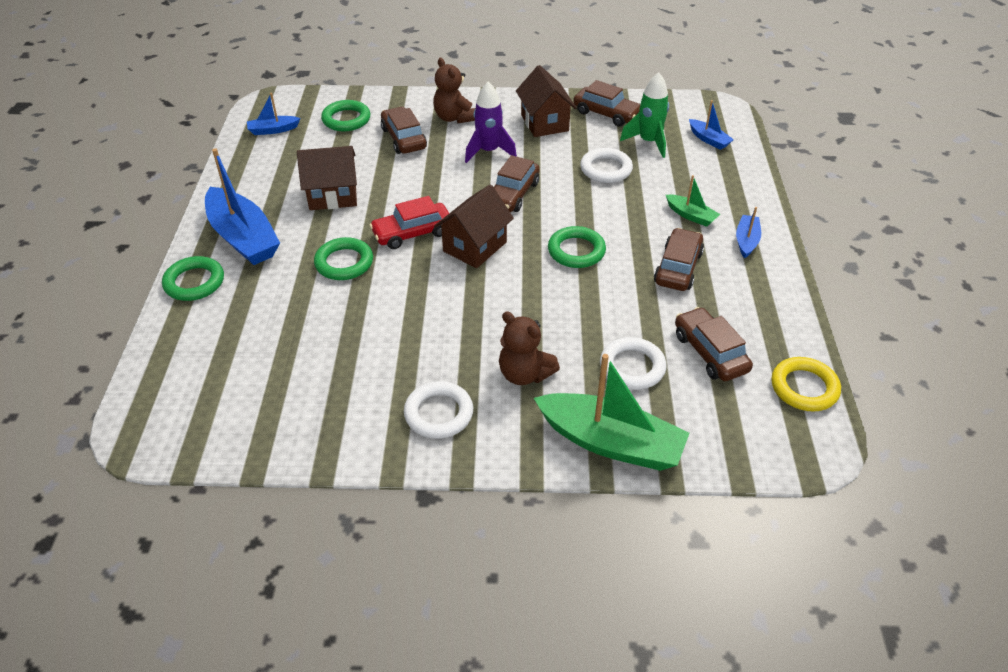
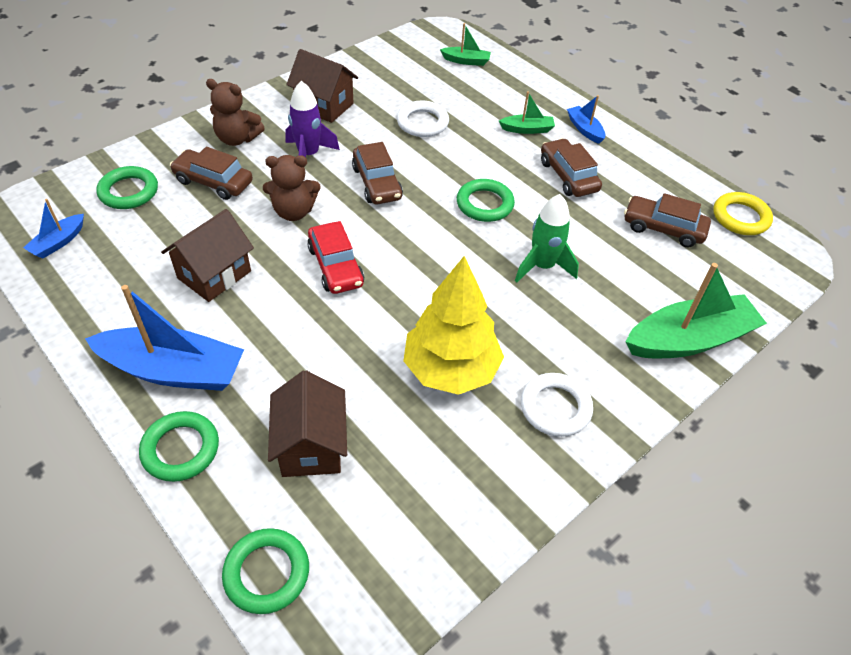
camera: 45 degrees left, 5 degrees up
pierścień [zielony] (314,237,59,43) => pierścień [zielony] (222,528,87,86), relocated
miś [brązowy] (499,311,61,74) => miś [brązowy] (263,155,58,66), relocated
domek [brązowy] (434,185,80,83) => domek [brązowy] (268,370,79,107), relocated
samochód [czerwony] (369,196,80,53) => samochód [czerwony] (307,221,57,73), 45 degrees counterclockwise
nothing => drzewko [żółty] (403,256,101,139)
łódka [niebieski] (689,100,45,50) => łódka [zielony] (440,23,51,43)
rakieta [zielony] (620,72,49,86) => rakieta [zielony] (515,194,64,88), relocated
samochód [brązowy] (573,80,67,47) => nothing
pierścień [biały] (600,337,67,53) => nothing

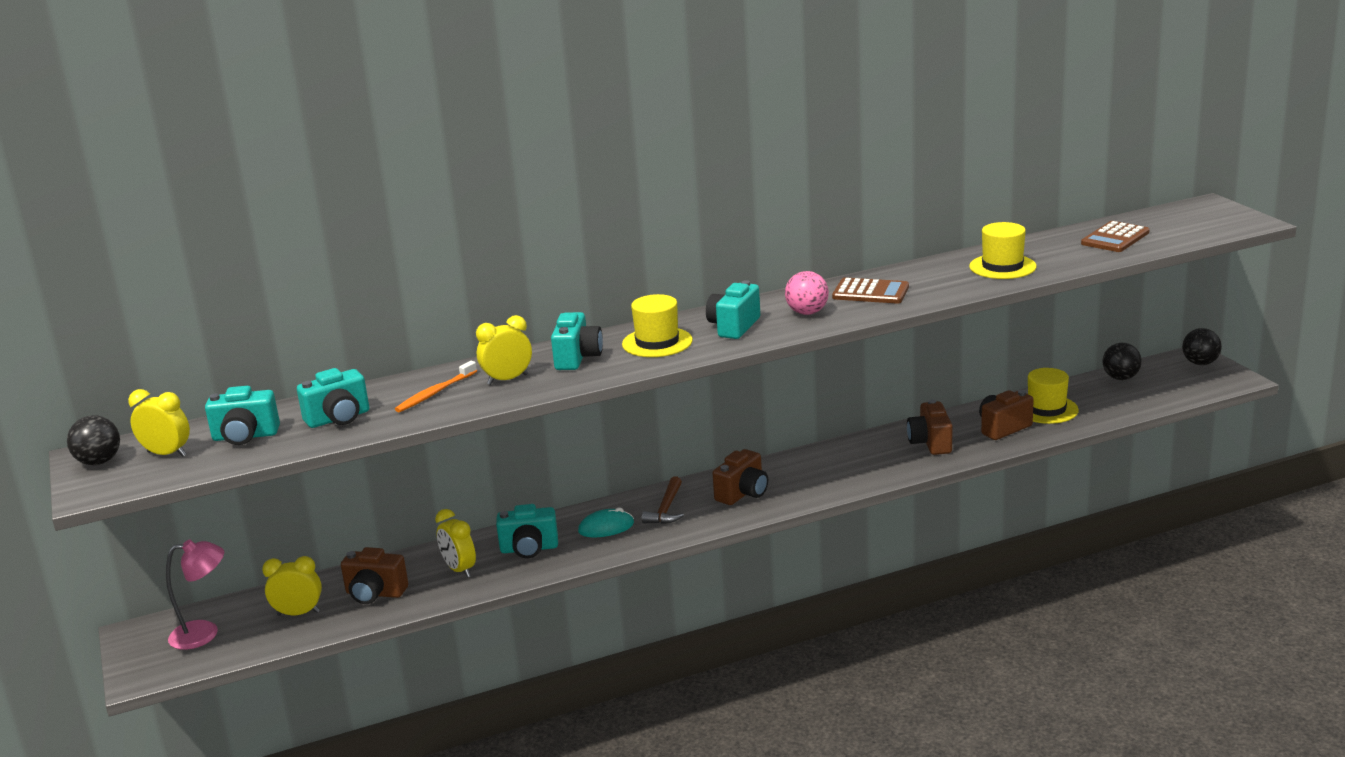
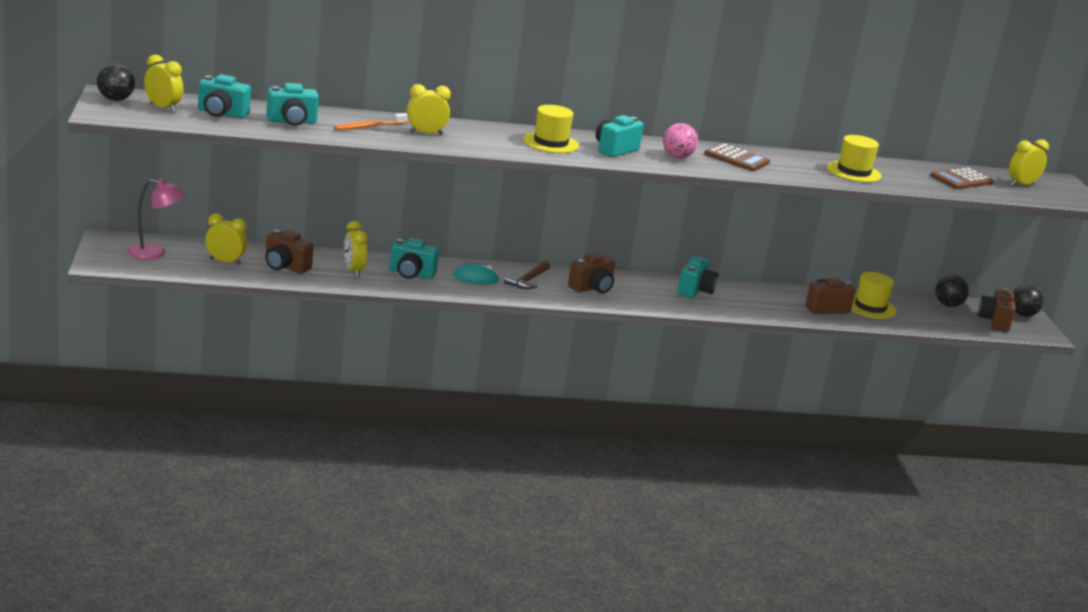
camera: 10 degrees right, 0 degrees up
aparat fotograficzny [turkusowy] (551,312,52,58) => aparat fotograficzny [turkusowy] (677,256,41,42), relocated
aparat fotograficzny [brązowy] (907,400,46,55) => aparat fotograficzny [brązowy] (978,288,38,44), relocated
nothing => budzik [żółty] (1009,139,40,47)

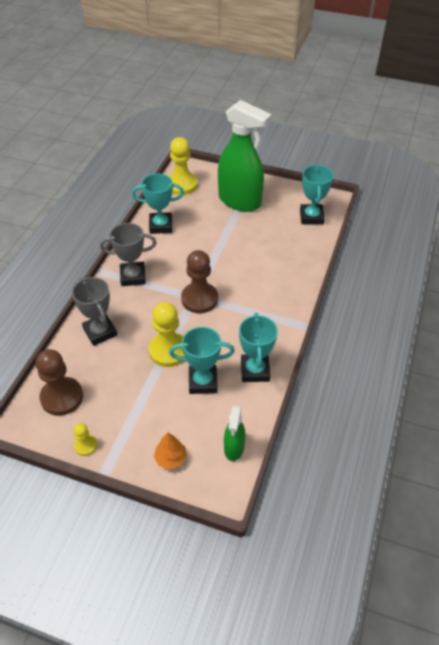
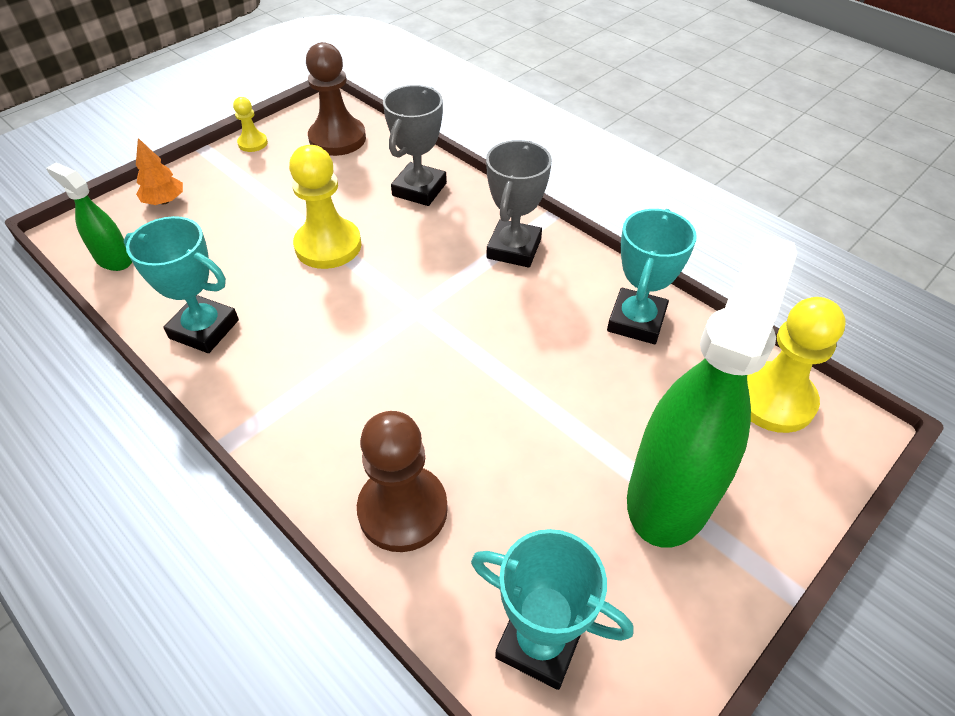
camera: 115 degrees right, 0 degrees up
pionek [brązowy] (181,250,37,63) => pionek [brązowy] (357,411,91,141), relocated
puchar [szary] (72,277,45,69) => puchar [szary] (383,85,64,121), 60 degrees counterclockwise
spryskiwacz [zielony] (218,100,54,112) => spryskiwacz [zielony] (627,231,170,317), 150 degrees clockwise
puchar [turkusowy] (169,327,66,67) => nothing

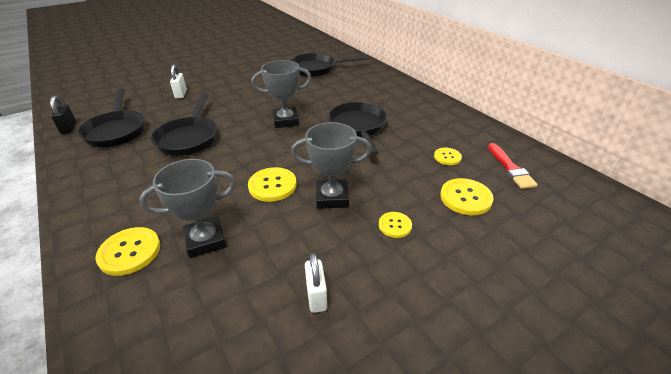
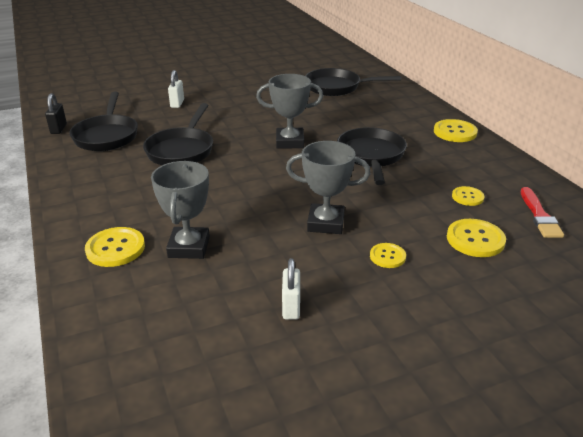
camera: 10 degrees right, 5 degrees down
puchar [szary] (139,159,97,99) => puchar [szary] (151,161,59,98), 75 degrees counterclockwise
guzik [żółty] (248,167,49,35) => guzik [żółty] (434,119,44,23), relocated

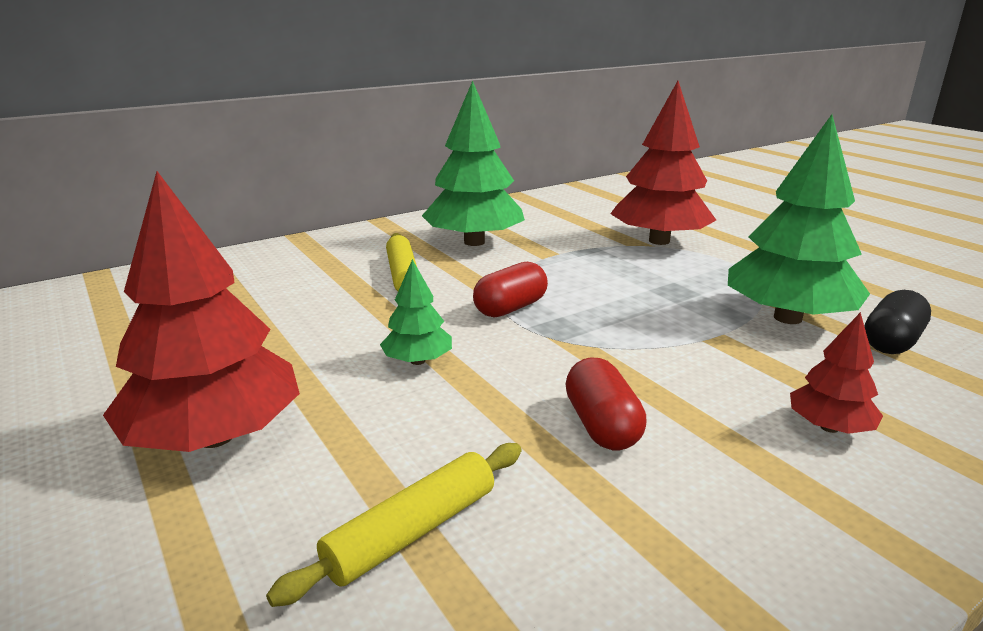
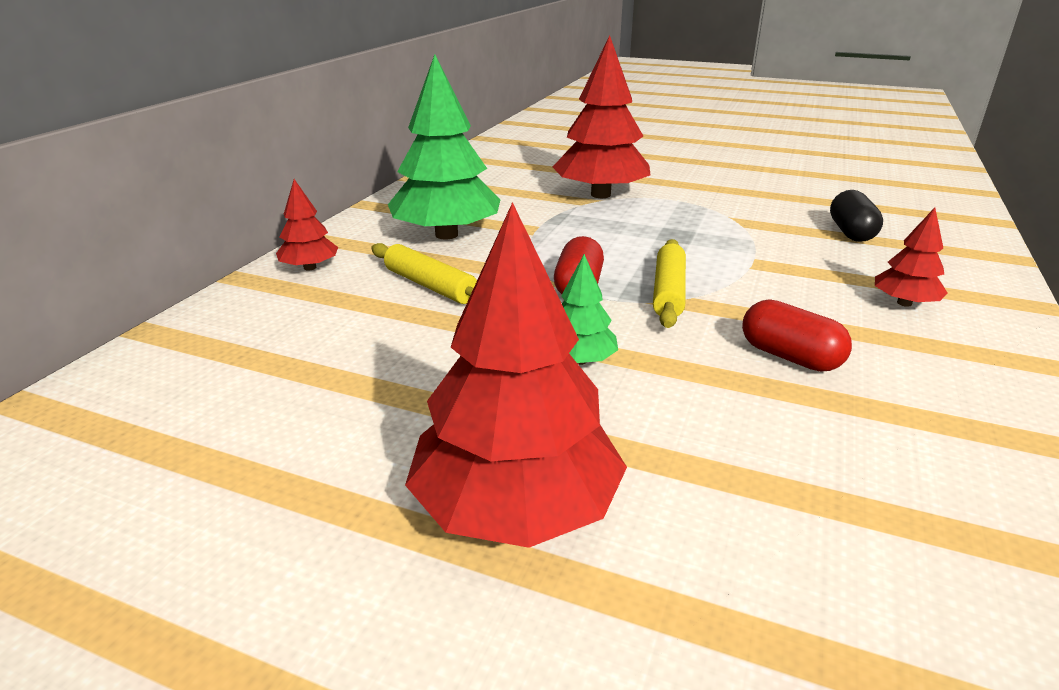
camera: 35 degrees left, 5 degrees up
nothing => drzewko [czerwony] (276,179,62,91)
wałek do ciasta [żółty] (266,443,256,164) => wałek do ciasta [żółty] (653,239,33,89), relocated
drzewko [zielony] (728,114,142,210) => nothing

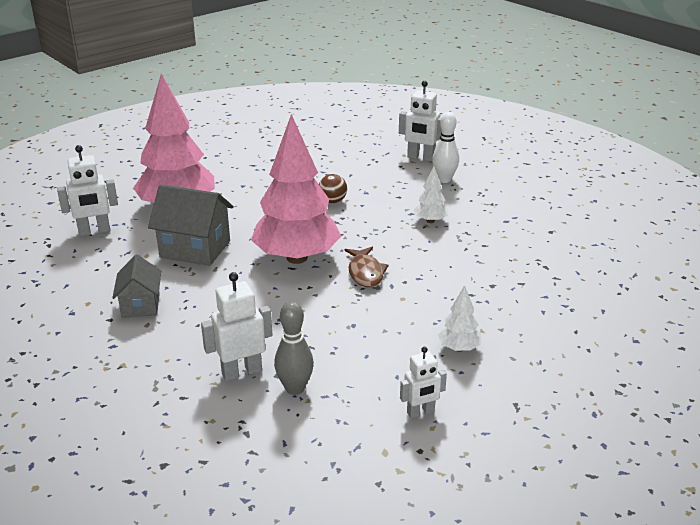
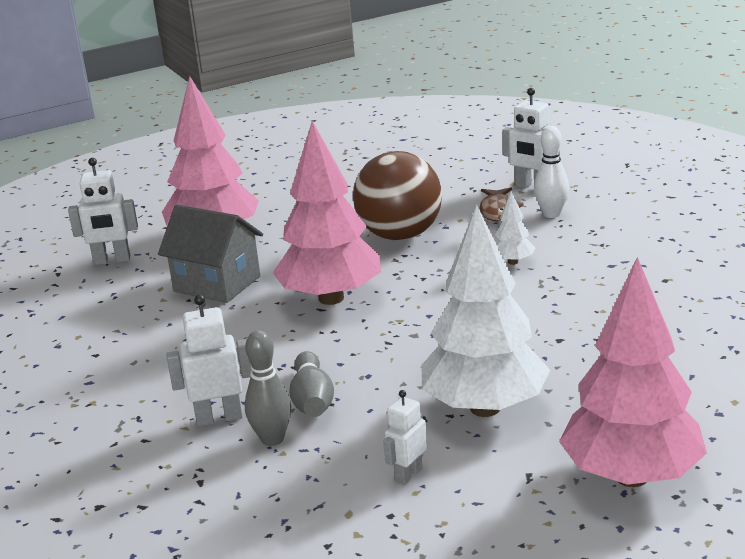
camera: 15 degrees right, 5 degrees down
nothing => kręgiel [szary] (289,351,45,66)
piłka [brązowy] (319,174,28,29) => piłka [brązowy] (353,151,89,90), x2.42
robot [biały] (400,347,47,71) => robot [biały] (383,390,44,95), 135 degrees clockwise
drzewko [biały] (438,285,43,67) => drzewko [biały] (422,204,128,213), x2.34
ryba [brązowy] (344,247,45,40) => ryba [brązowy] (479,187,45,35), relocated
nothing => drzewko [różowy] (559,257,148,230)
domek [szary] (112,254,49,64) => nothing

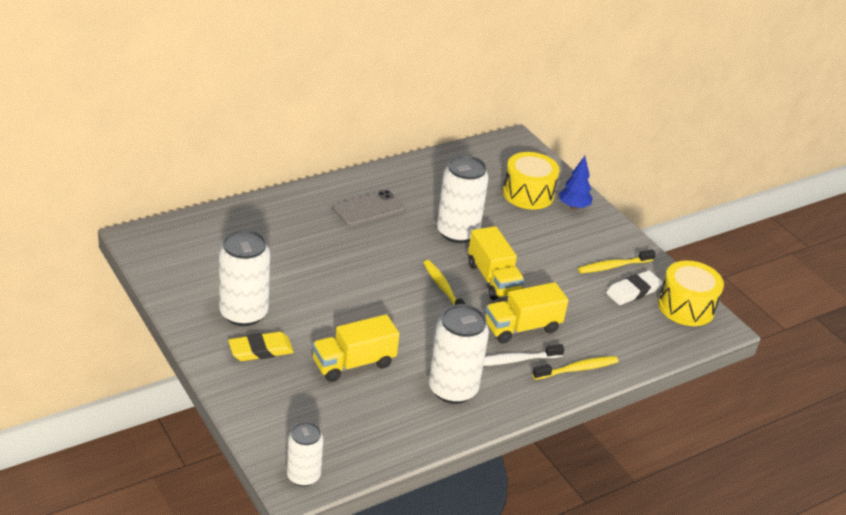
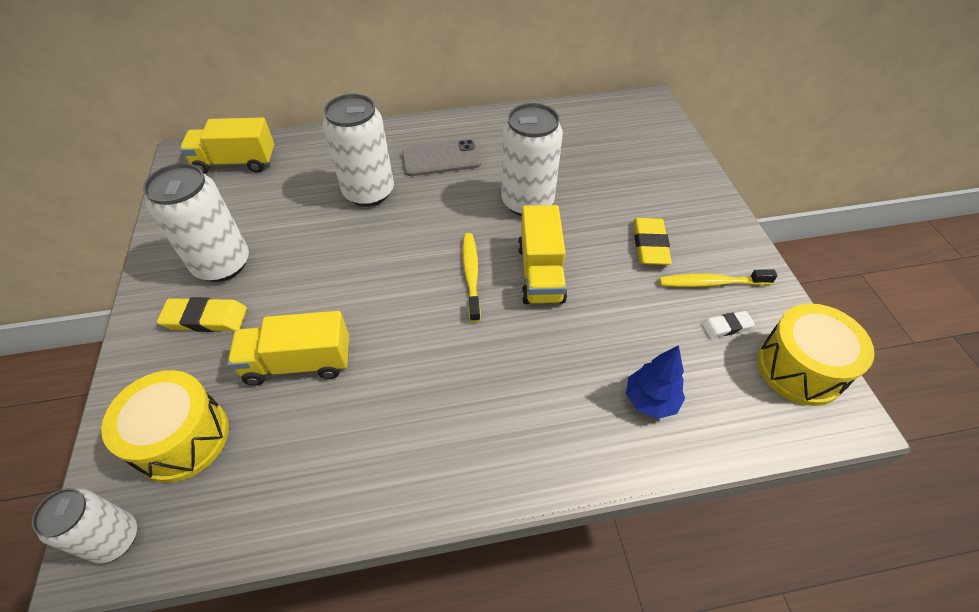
camera: 25 degrees right, 15 degrees up
bęben [żółty] (503,152,57,58) => bęben [żółty] (101,370,128,113), relocated
ciężarówka [żółty] (485,282,84,62) => ciężarówka [żółty] (180,117,95,57), relocated
puszka [biały] (428,304,61,100) => puszka [biały] (323,94,71,113), relocated
drzewko [niebieski] (559,156,34,53) => drzewko [niebieski] (626,345,59,74), relocated
nothing => gumka do mazania [żółty] (633,218,39,47)
gumka do mazania [biały] (606,270,57,35) => gumka do mazania [biały] (702,311,53,27), x0.61
szczoteczka do zębów [biały] (483,344,81,22) => nothing
szczoteczka do zębów [żółty] (532,356,87,24) => nothing

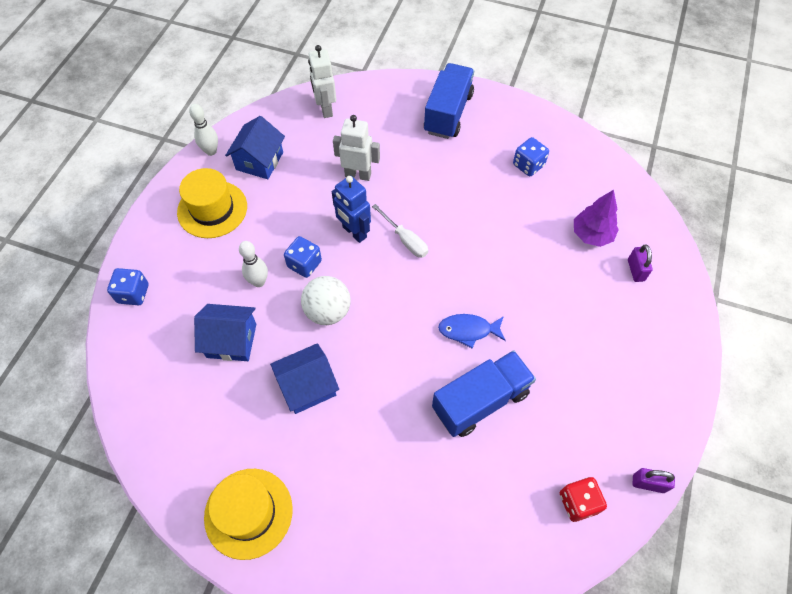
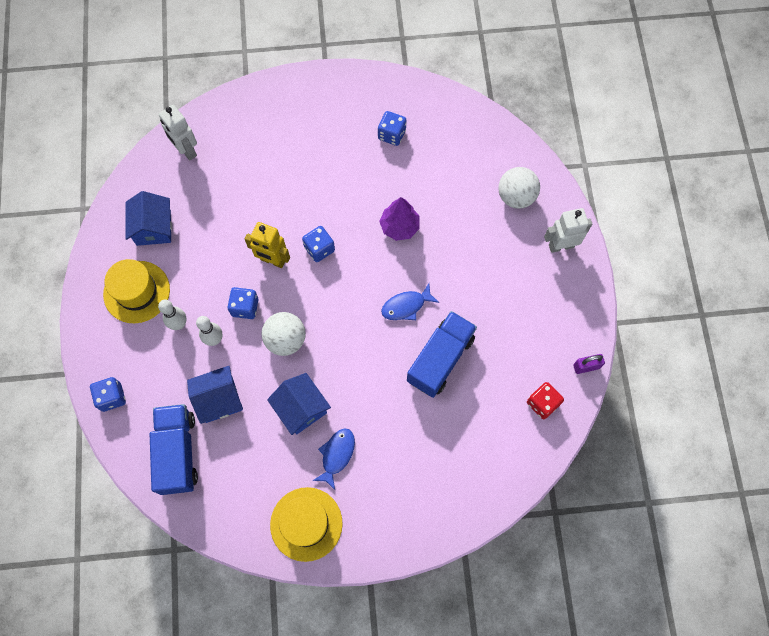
camera: 25 degrees left, 10 degrees up
ciężarówka [niebieski] (424,63,50,76) => ciężarówka [niebieski] (150,404,48,91), relocated
kręgiel [biały] (189,104,29,52) => kręgiel [biały] (158,300,28,30), relocated
robot [niebieski] (332,176,39,67) => robot [żółty] (245,222,45,46)
domek [niebieski] (270,343,69,71) => domek [niebieski] (267,373,64,62), 75 degrees counterclockwise
śrubokręt [biały] (372,204,56,54) => kostka do gry [niebieski] (302,226,33,36)
nothing => ryba [niebieski] (313,429,42,61)
drzewko [fioletowy] (574,190,45,57) => drzewko [fioletowy] (379,197,41,44), relocated
kłódka [fioletowy] (628,245,25,37) => piłka [biały] (498,167,42,42)
robot [biały] (333,115,47,66) => robot [biały] (544,208,48,45), relocated

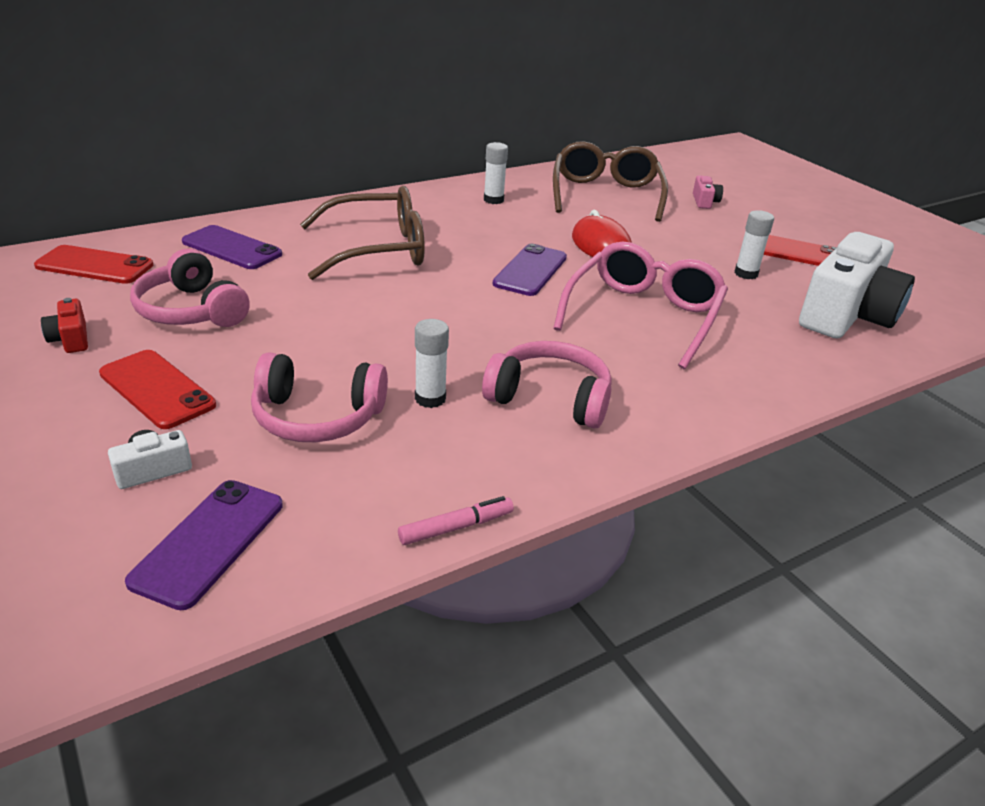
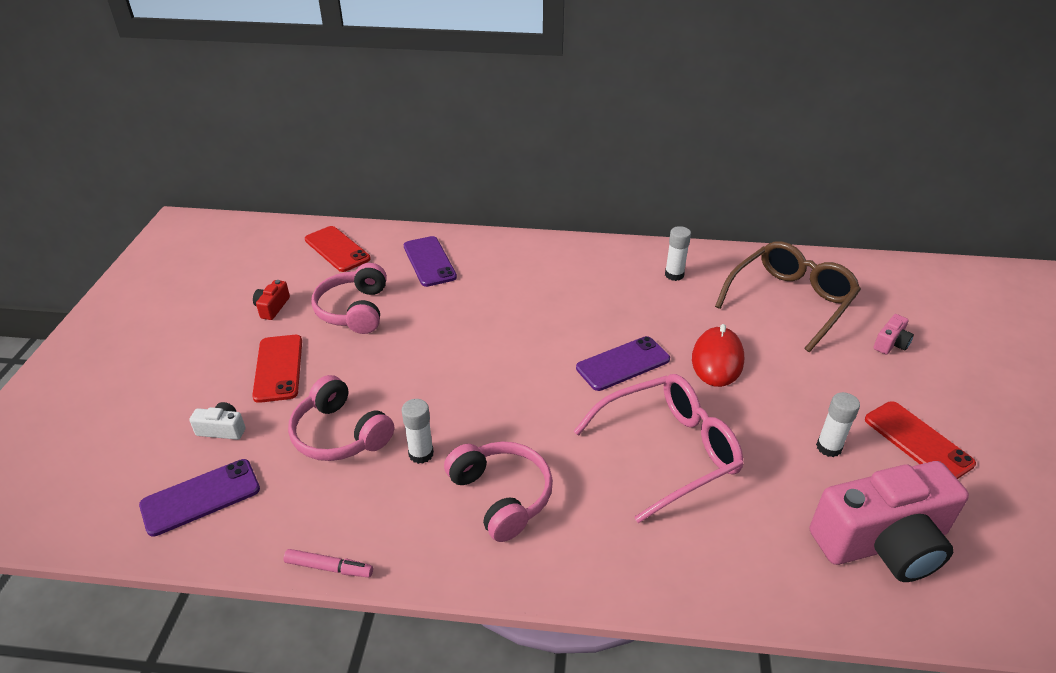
camera: 40 degrees right, 5 degrees up
aparat fotograficzny [biały] (799,232,116,107) => aparat fotograficzny [różowy] (810,461,159,121)
okulary [brązowy] (300,186,125,94) => nothing

